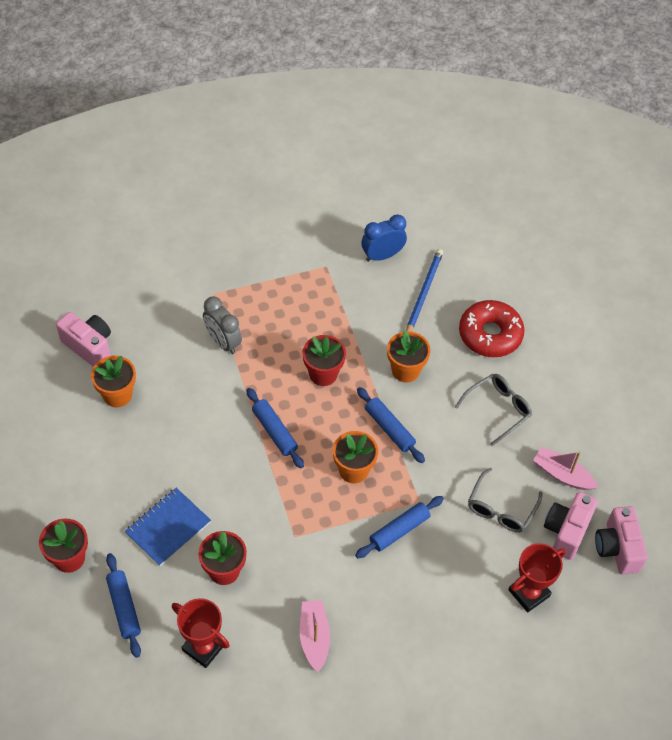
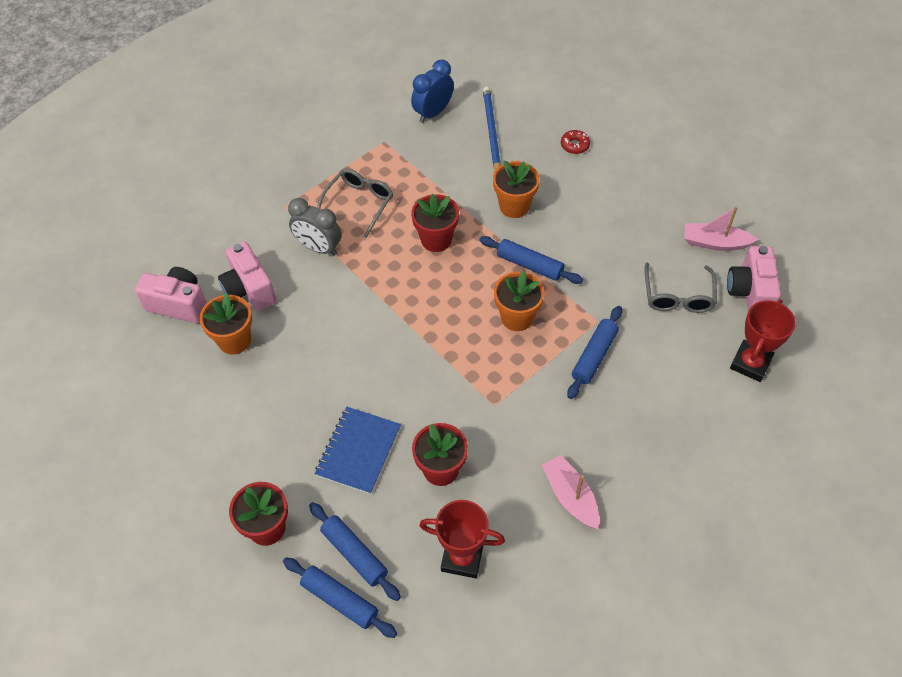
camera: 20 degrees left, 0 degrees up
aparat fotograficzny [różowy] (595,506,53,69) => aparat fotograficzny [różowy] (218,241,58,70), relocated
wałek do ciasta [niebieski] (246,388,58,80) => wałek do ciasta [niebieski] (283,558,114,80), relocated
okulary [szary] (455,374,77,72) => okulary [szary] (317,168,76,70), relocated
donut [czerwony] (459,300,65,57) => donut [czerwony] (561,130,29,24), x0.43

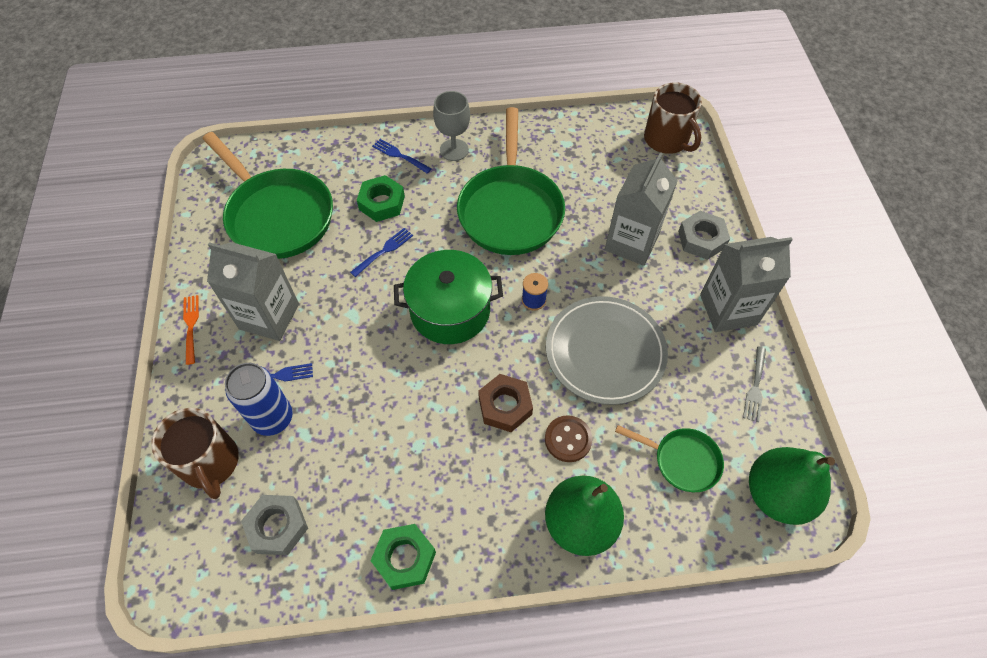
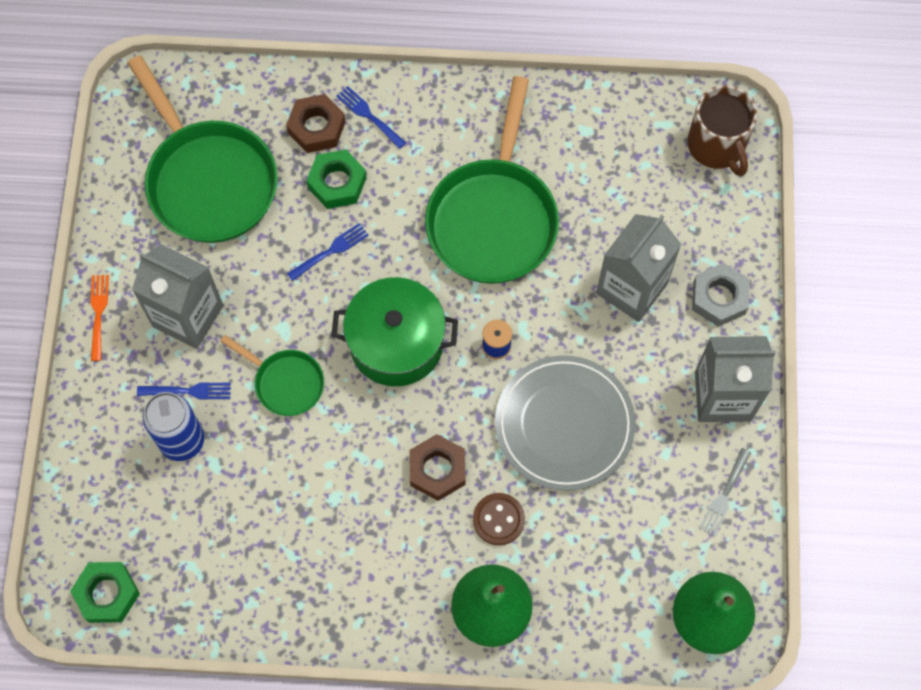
camera: 10 degrees right, 10 degrees up
nakrętka [zielony] (370,524,66,66) => nakrętka [zielony] (70,562,70,61), relocated
patelnia [zielony] (615,425,109,67) => patelnia [zielony] (220,335,104,81), relocated
nothing => nakrętka [brązowy] (286,94,60,59)
kubek [brązowy] (151,408,88,91) => nothing
nakrętka [szary] (241,495,67,60) => nothing
kielich [szary] (433,91,37,70) => nothing

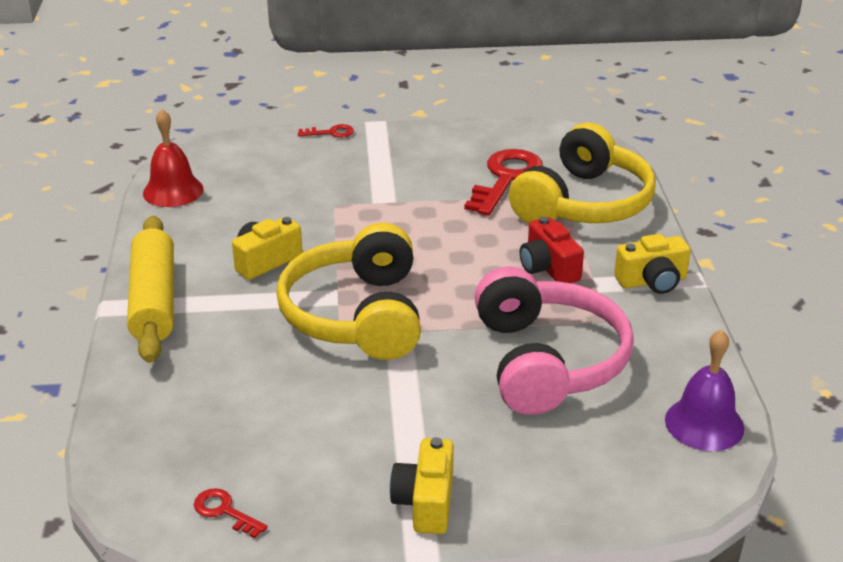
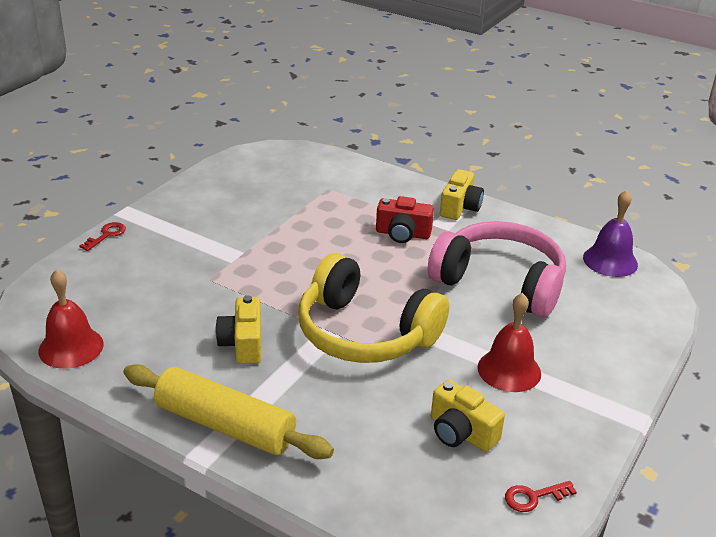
camera: 55 degrees left, 0 degrees up
aparat fotograficzny [żółty] (390,437,64,97) => aparat fotograficzny [żółty] (431,379,74,73), relocated
nothing => dzwonek [czerwony] (478,293,63,99)
klucz [czerwony] (464,149,79,67) => nothing
słuchawki [żółty] (509,123,147,101) => nothing

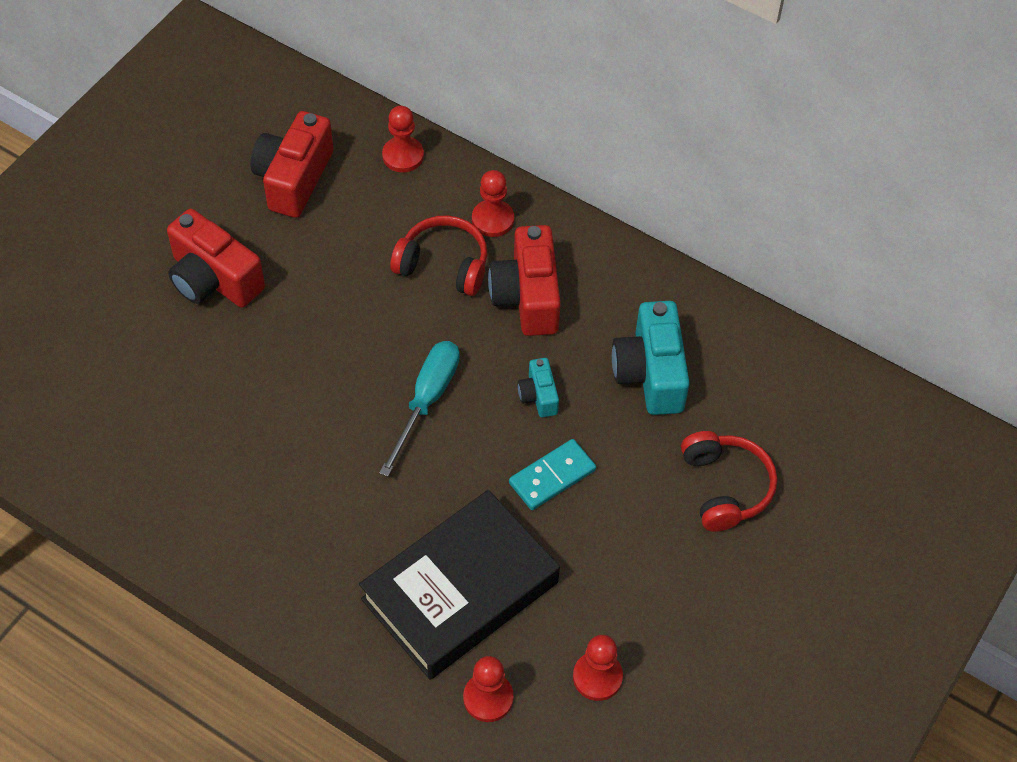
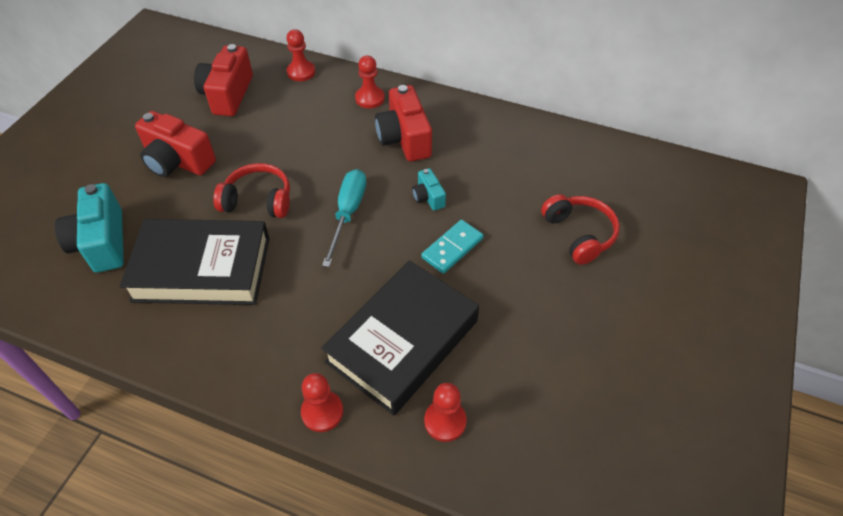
camera: 10 degrees left, 5 degrees down
aparat fotograficzny [turkusowy] (612,301,78,114) => aparat fotograficzny [turkusowy] (55,183,69,89), relocated
nothing => książka [czarny] (120,219,150,86)
słuchawki [czerwony] (390,216,98,80) => słuchawki [czerwony] (213,163,77,55), relocated
pionek [czerwony] (573,635,50,66) => pionek [czerwony] (301,373,42,59), relocated

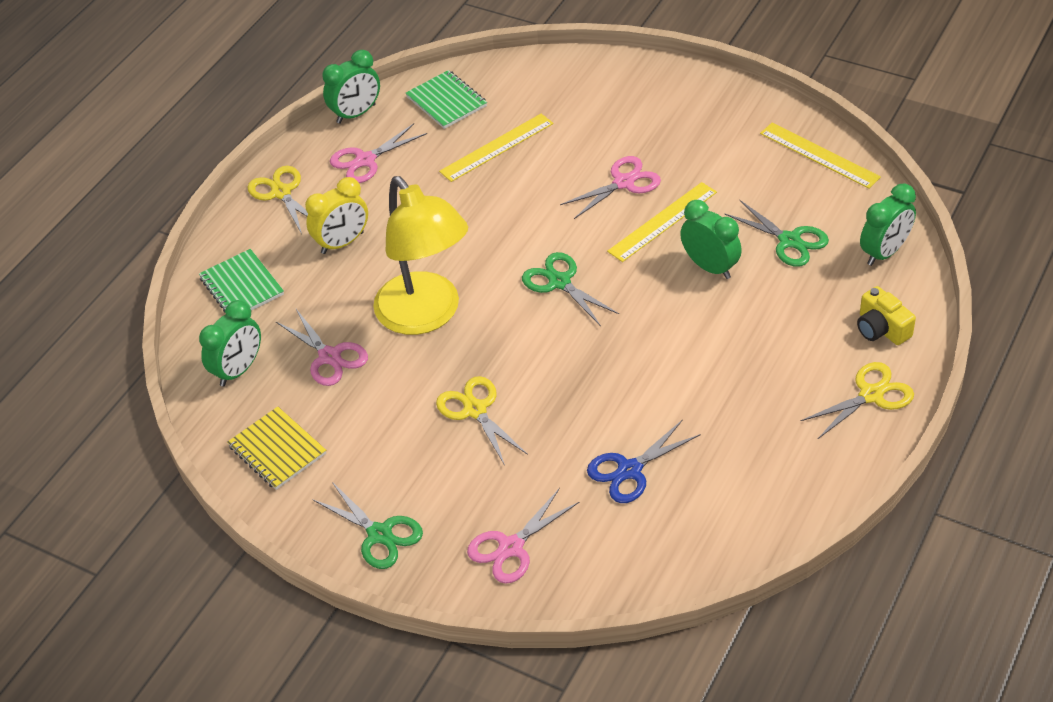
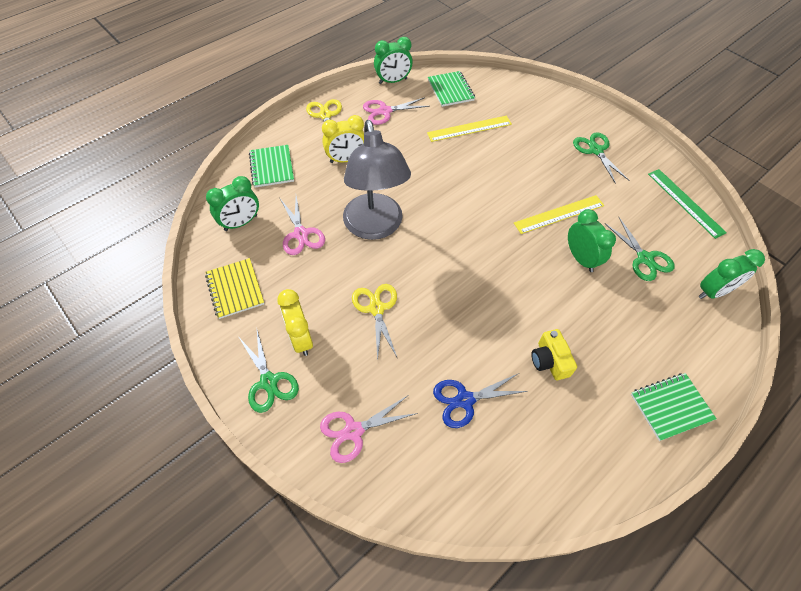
camera: 15 degrees right, 10 degrees up
nothing => budzik [żółty] (277,289,36,67)
lampka [żółty] (373,176,95,159) => lampka [szary] (343,120,68,120)
aparat fotograficzny [żółty] (857,286,59,59) => aparat fotograficzny [żółty] (531,329,46,51), relocated
nożyczki [zielony] (522,252,97,74) => nożyczki [zielony] (573,132,56,52), relocated
nożyczki [żółty] (800,362,114,77) => zeszyt [zielony] (631,373,86,68)
linijka [żółty] (760,123,121,65) => linijka [zielony] (648,169,79,70)
nożyczki [różowy] (560,156,101,63) => nothing

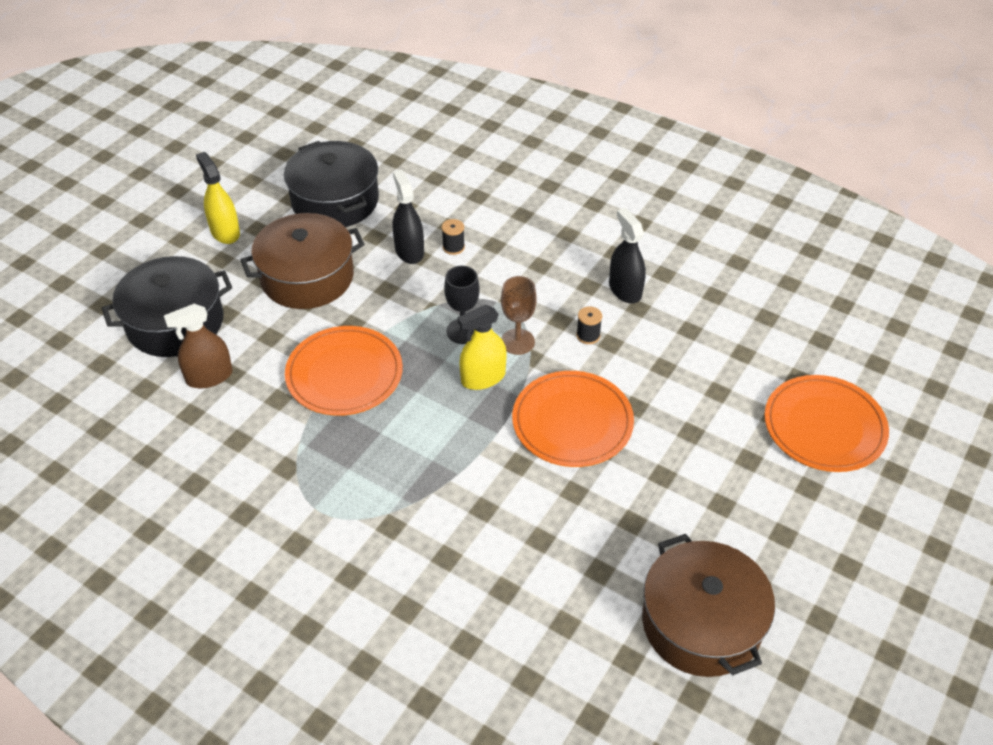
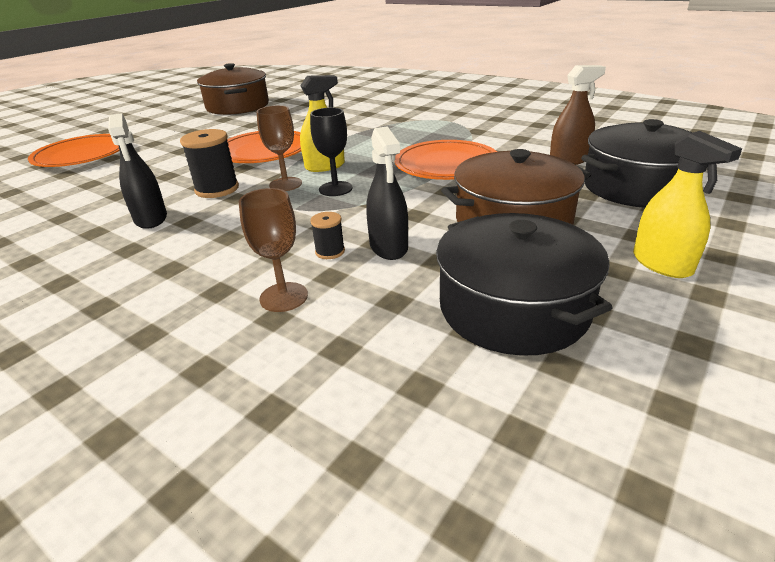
camera: 175 degrees left, 15 degrees down
szpulka [czarny] (576,306,26,38) => szpulka [czarny] (180,129,59,69), x1.86
nothing => kielich [brązowy] (239,188,69,124)

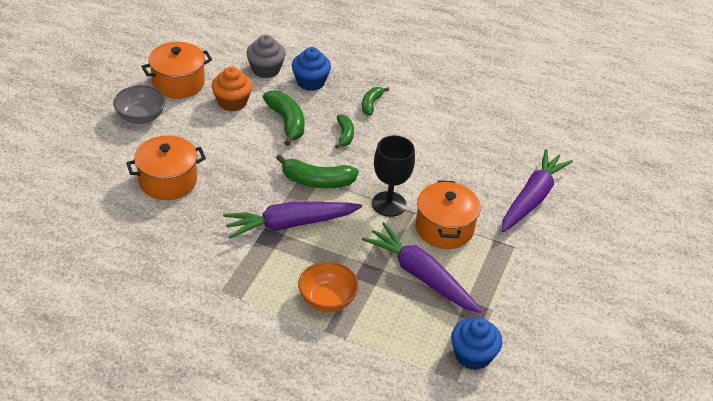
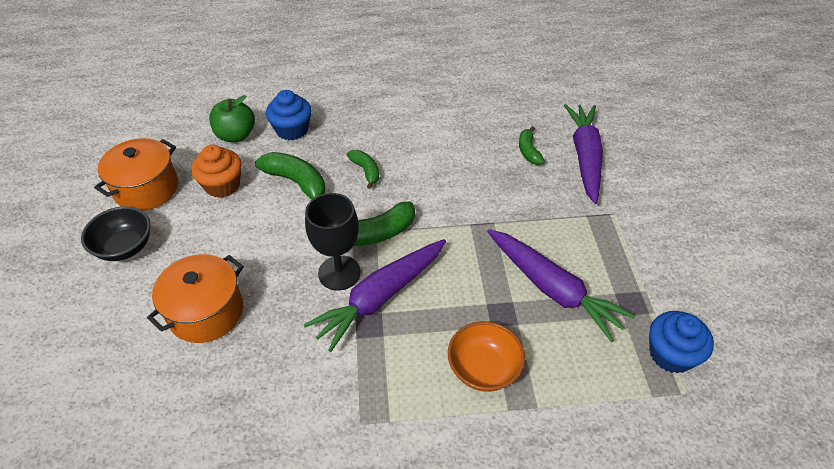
camera: 25 degrees left, 5 degrees up
miska [szary] (113,85,53,39) => miska [czarny] (81,206,70,55)
muffinka [szary] (246,35,40,43) => jabłko [zielony] (209,95,46,47)
kielich [czarny] (372,135,43,82) => kielich [czarny] (305,193,56,98), relocated
marchewka [fioletowy] (362,222,120,91) => marchewka [fioletowy] (487,229,149,113), 150 degrees counterclockwise
banan [zielony] (362,87,27,29) => banan [zielony] (519,126,26,39), relocated
garnek [pomarańczowy] (416,180,65,69) => nothing

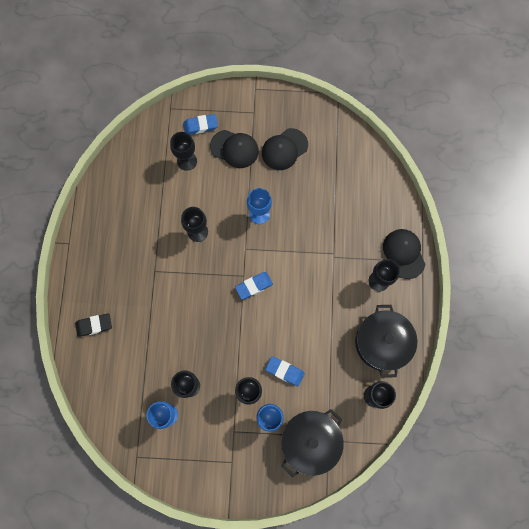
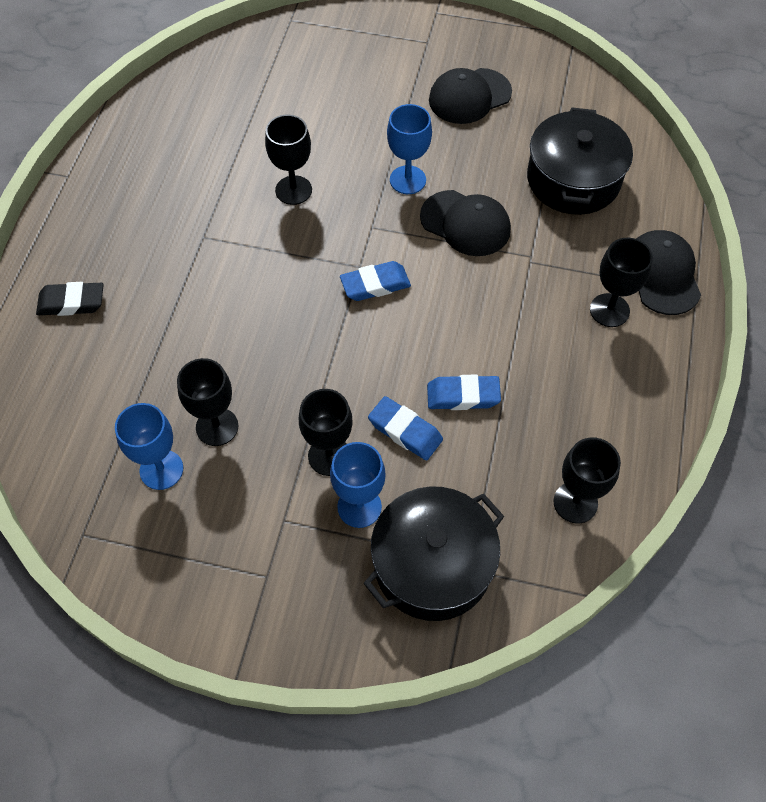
camera: 10 degrees right, 15 degrees down
czapka [czarny] (210,130,49,38) => czapka [czarny] (420,190,91,66), relocated
gumka do mazania [niebieski] (183,114,35,20) => gumka do mazania [niebieski] (427,375,74,35), relocated
garnek [czarny] (355,305,62,73) => garnek [czarny] (527,107,106,108), relocated
kielich [czarny] (170,132,27,39) => nothing

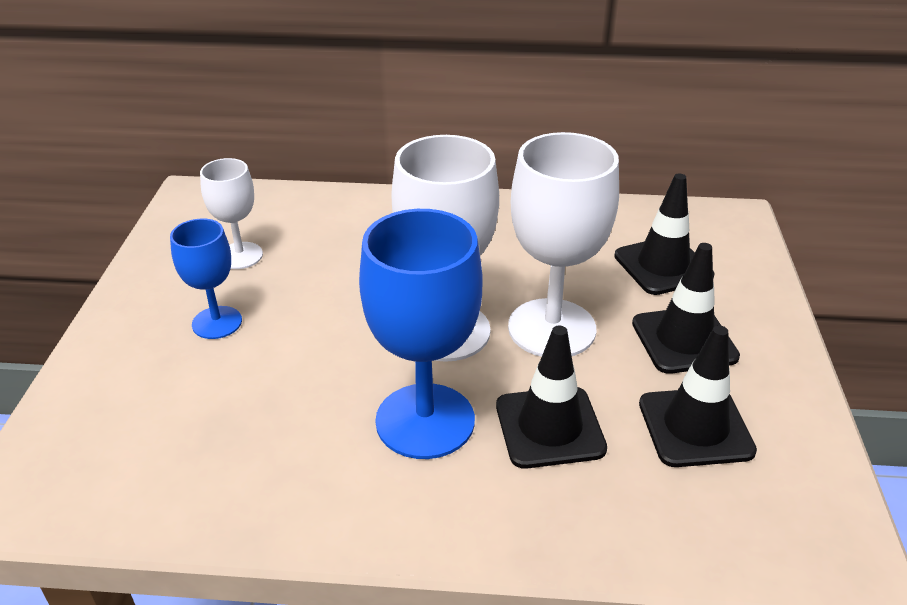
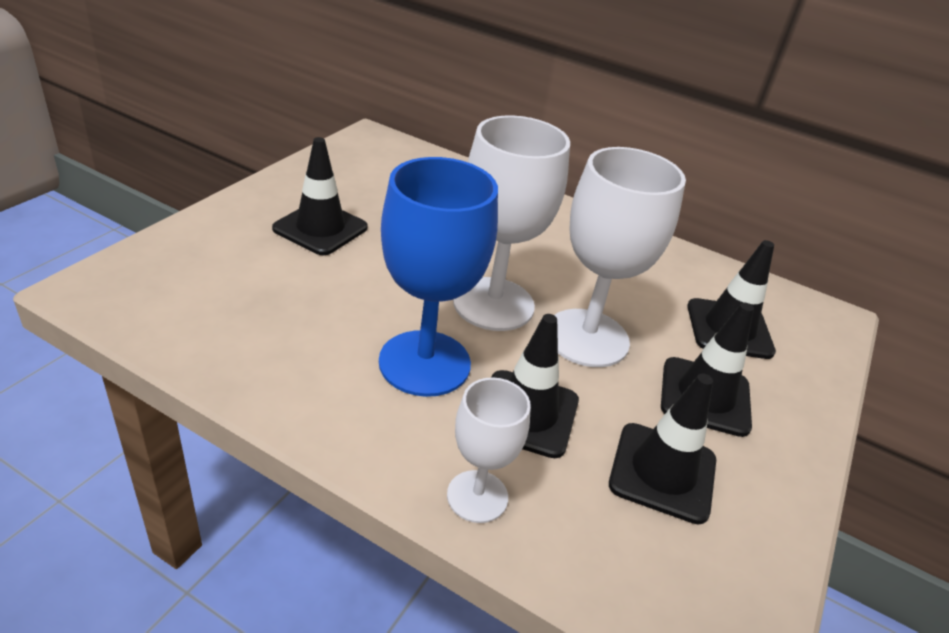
camera: 20 degrees right, 0 degrees up
kielich [niebieski] (170,218,72,121) => pachołek [czarny] (272,137,96,118)
kielich [biały] (200,158,63,111) => kielich [biały] (447,377,84,146), relocated

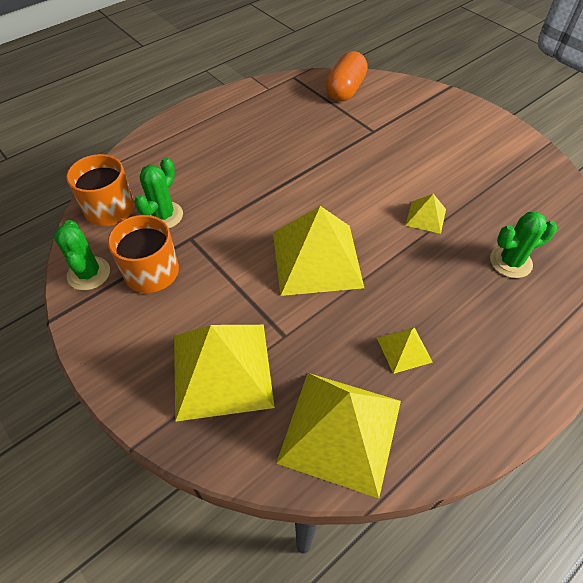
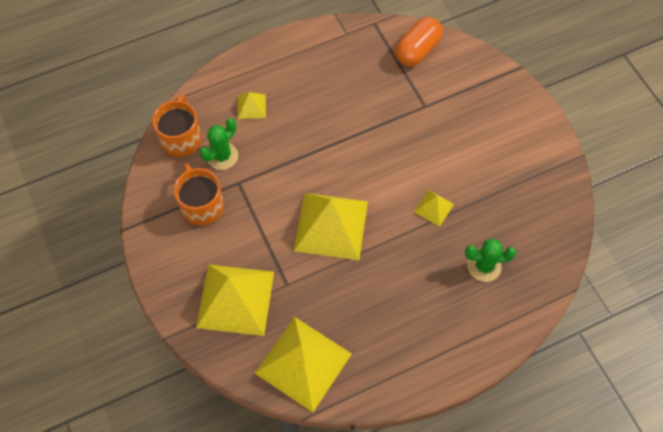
camera: 15 degrees right, 10 degrees up
piramida [żółty] (377,327,56,47) => piramida [żółty] (238,92,28,27), relocated
kaktus [zielony] (54,220,56,70) => nothing

